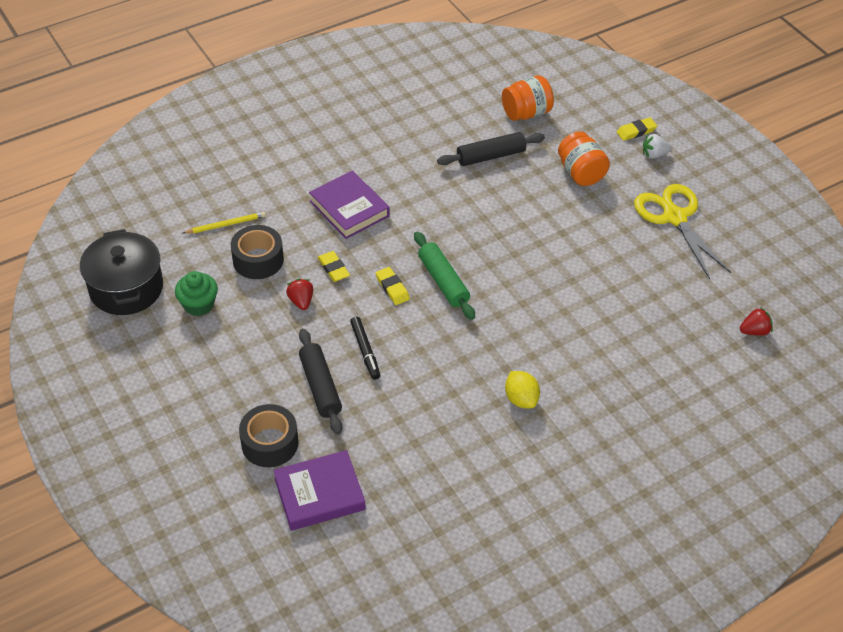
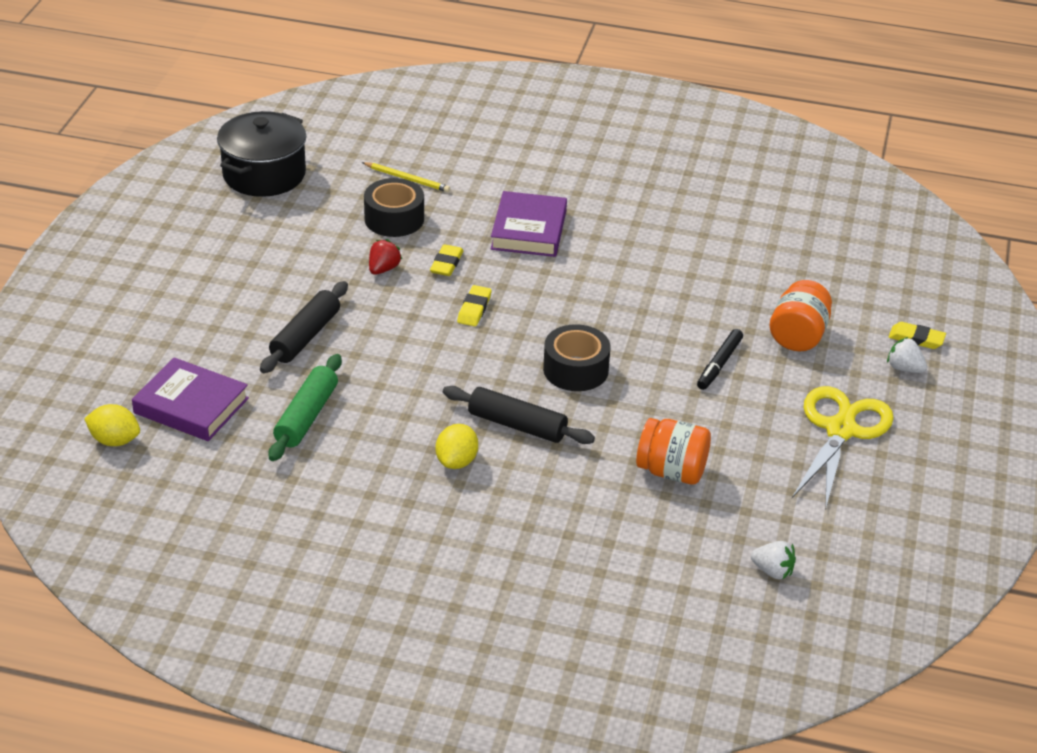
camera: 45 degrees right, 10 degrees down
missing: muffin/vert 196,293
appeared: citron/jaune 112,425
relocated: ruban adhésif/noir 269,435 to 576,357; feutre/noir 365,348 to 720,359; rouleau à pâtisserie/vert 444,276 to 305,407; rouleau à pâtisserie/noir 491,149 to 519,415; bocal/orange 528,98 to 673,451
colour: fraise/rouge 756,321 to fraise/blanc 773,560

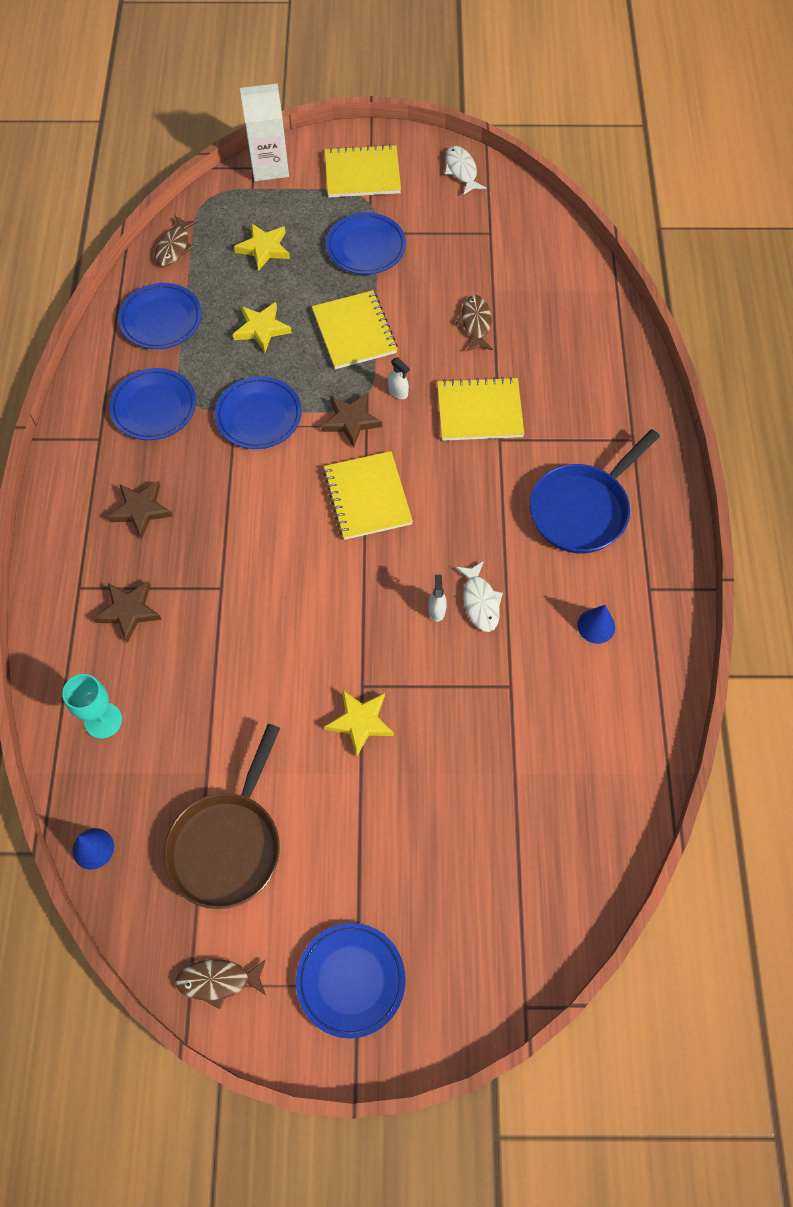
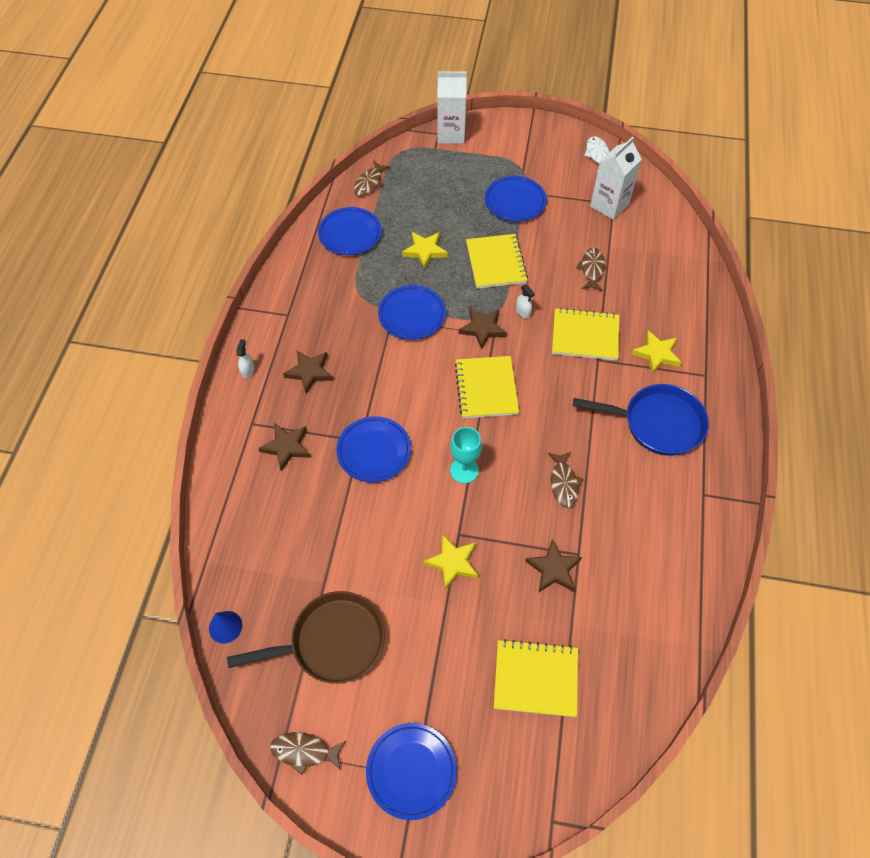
camera: 10 degrees right, 5 degrees down
missing: cône/bleu 596,624
appeared: étoile/marron 553,565; brique de lait/blanc 616,178
relocated: verre à pied/turquoise 92,706 to 466,455; assiette/bleu 152,404 to 373,449; étoile/jaune 262,247 to 657,352; carnet/jaune 363,170 to 536,678; vaporisateur/blanc 438,598 to 245,358
colour: poisson/blanc 479,596 to poisson/marron 565,480
spun: poêle/marron 222,816 = 306,637 135 degrees counterclockwise; poêle/bleu 595,491 = 641,420 135 degrees counterclockwise

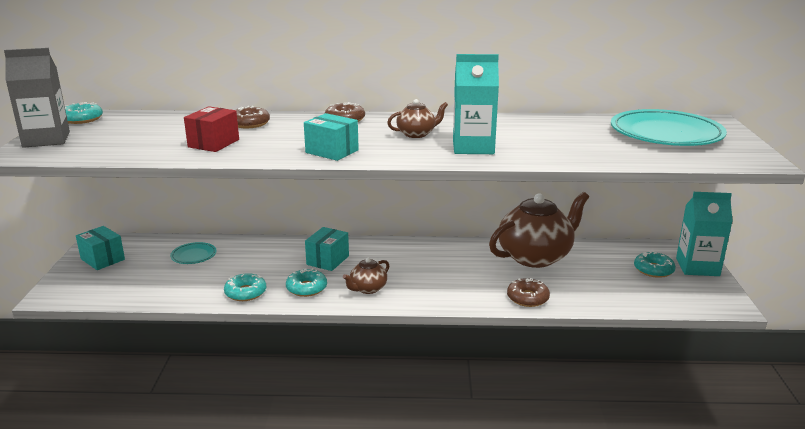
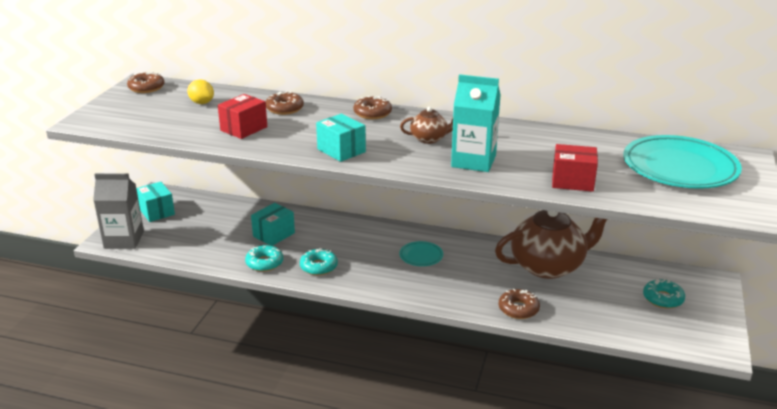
camera: 15 degrees right, 5 degrees up
missing: théière/marron 366,275; brique de lait/turquoise 704,234
appeared: citron/jaune 200,91; boîte/rouge 575,168
relocated: brique de lait/gris 37,98 to 118,211; assiette/turquoise 193,253 to 421,253; boîte/turquoise 327,249 to 273,224
colour: beignet/turquoise 84,113 to beignet/marron 146,82

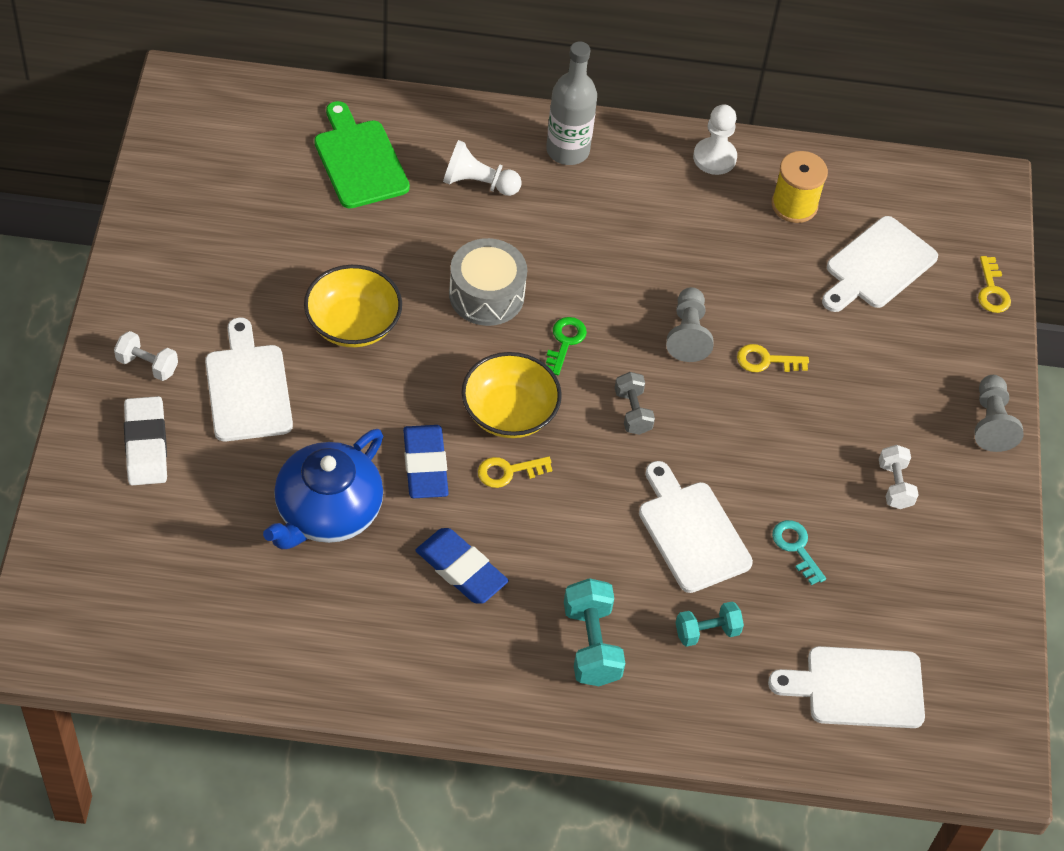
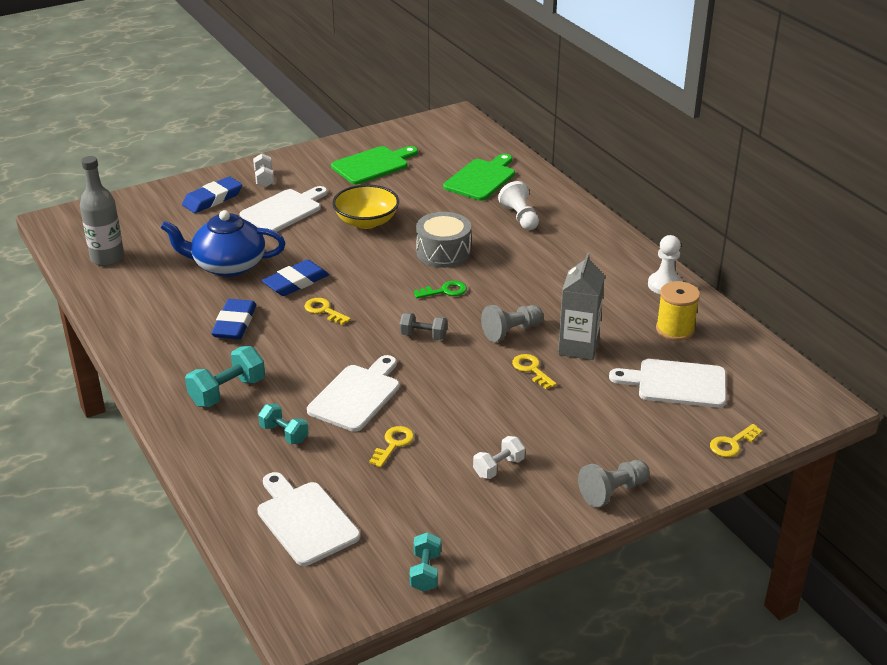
camera: 60 degrees right, 20 degrees down
missing: bol/jaune 511,395
appeared: planche à découper/vert 374,165; haltère/turquoise 425,562; brique de lait/gris 581,306
relocated: bouteille/gris 571,103 to 102,211
colour: gomme/blanc 145,440 to gomme/bleu 212,195; clé/turquoise 799,552 to clé/jaune 391,447
spun: haltère/gris 635,403 = 423,326 60 degrees clockwise

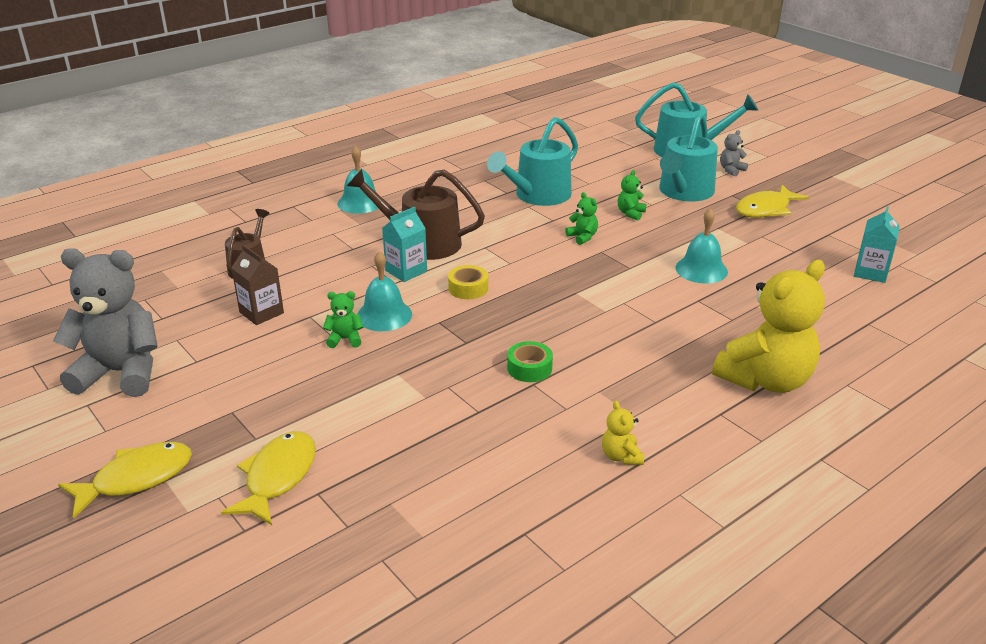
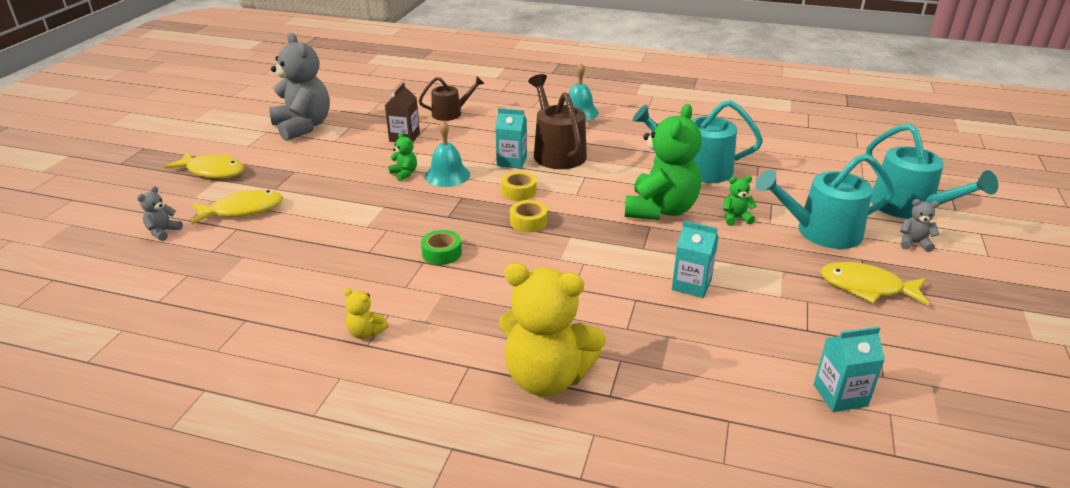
camera: 55 degrees right, 0 degrees up
appeared: ours en peluche/gris 160,213; ruban adhésif/jaune 528,216
exchanged: cloche/turquoise 701,246 to brique de lait/turquoise 695,259
spun: ours en peluche/jaune 623,433 = 366,313 105 degrees counterclockwise
size: ours en peluche/vert 581,218 = 663,162 x2.40

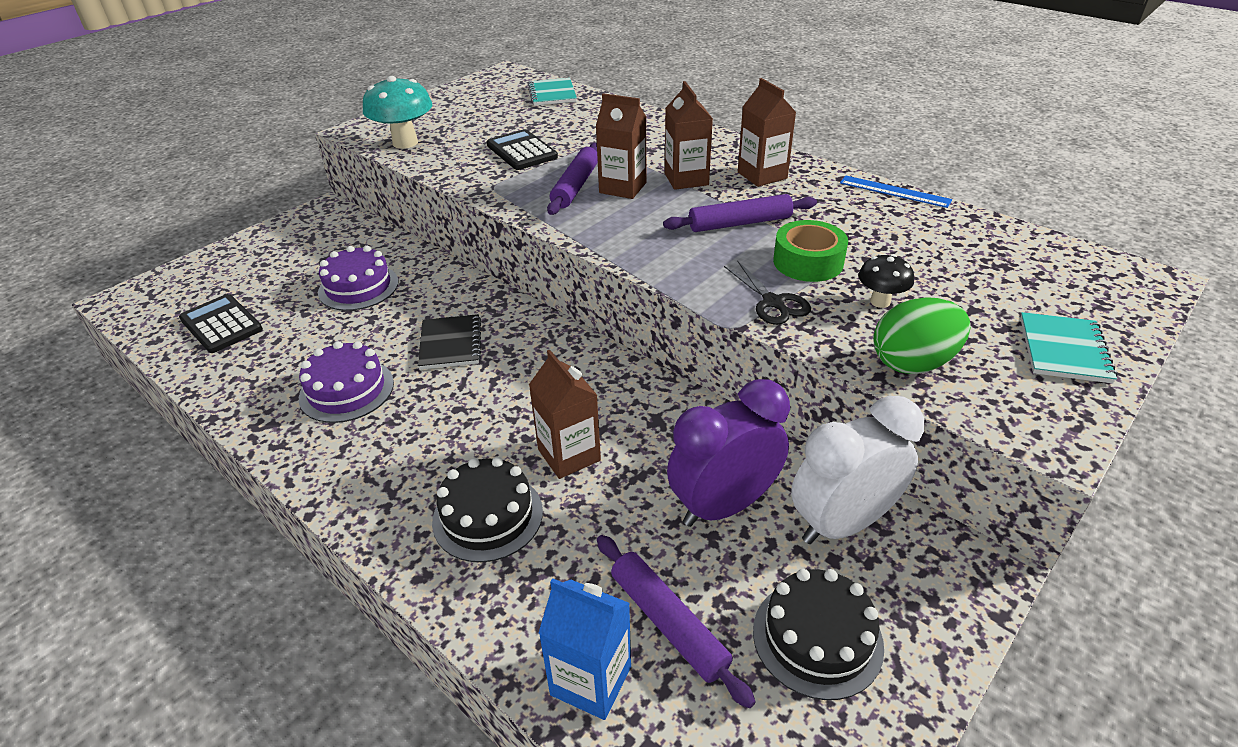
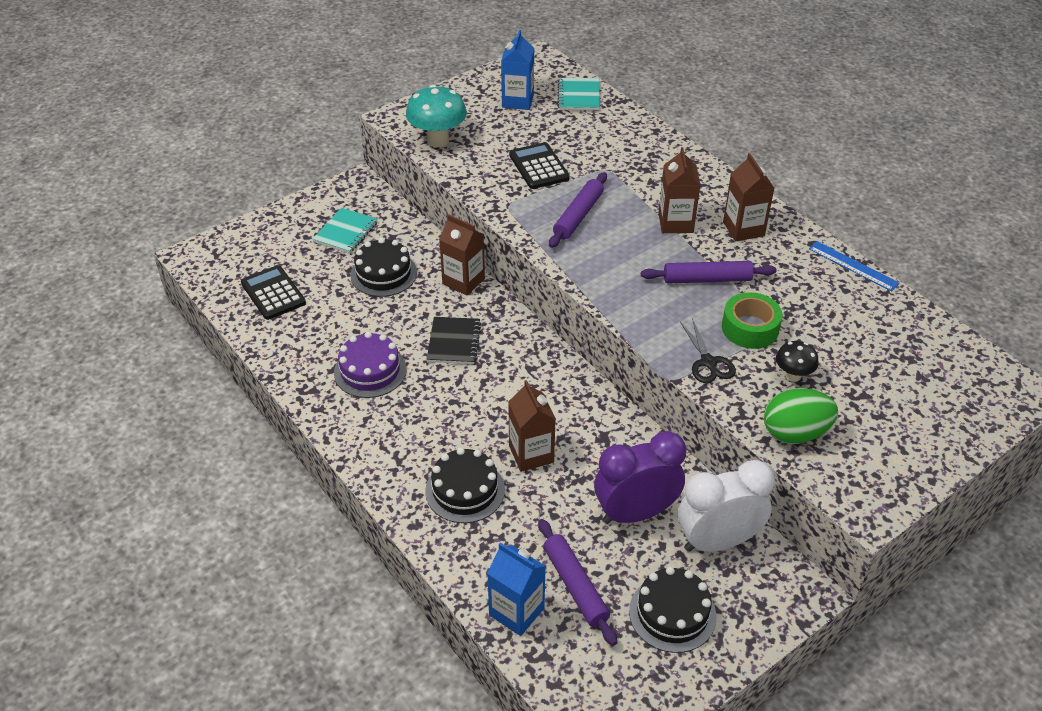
camera: 10 degrees right, 5 degrees up
appeared: brique de lait/bleu 517,70
relocated: brique de lait/marron 621,146 to 462,255; carnet/turquoise 1068,348 to 345,231
colour: gâteau/violet 358,278 to gâteau/noir 383,267

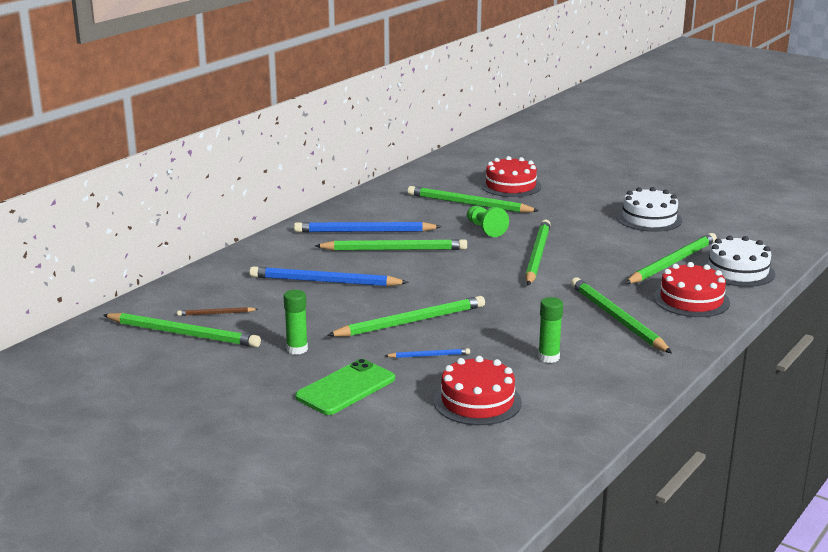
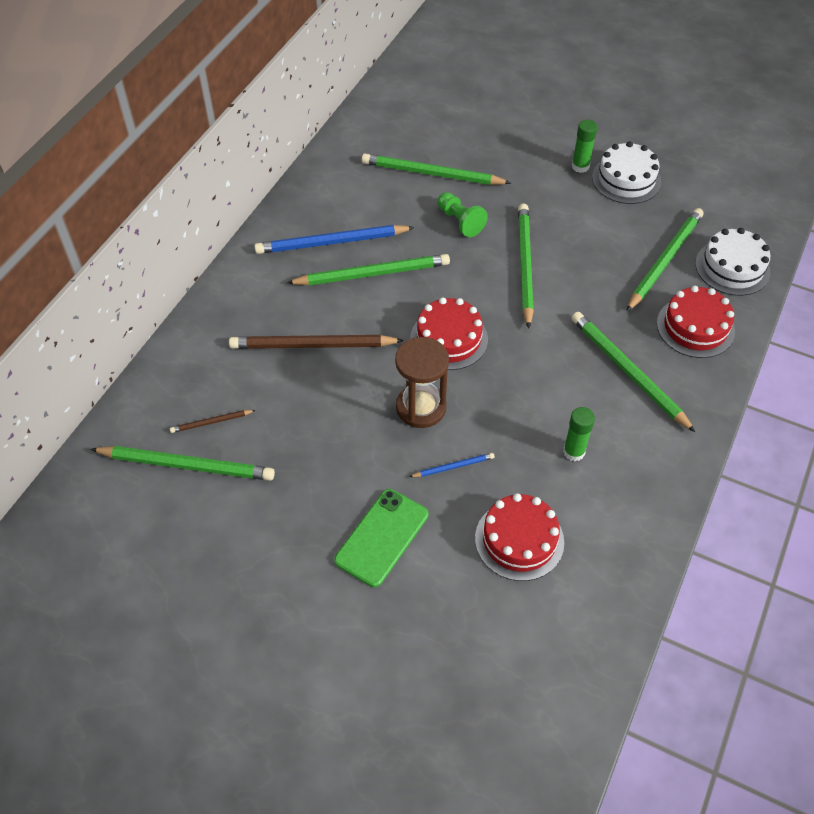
camera: 10 degrees left, 30 degrees up
relocated: bâton de colle/vert 296,322 to 584,146; gâteau/rouge 511,176 to 449,333
exchanged: crayon/vert 406,316 to sablier/marron 422,382
colour: crayon/bleu 329,276 to crayon/marron 316,342

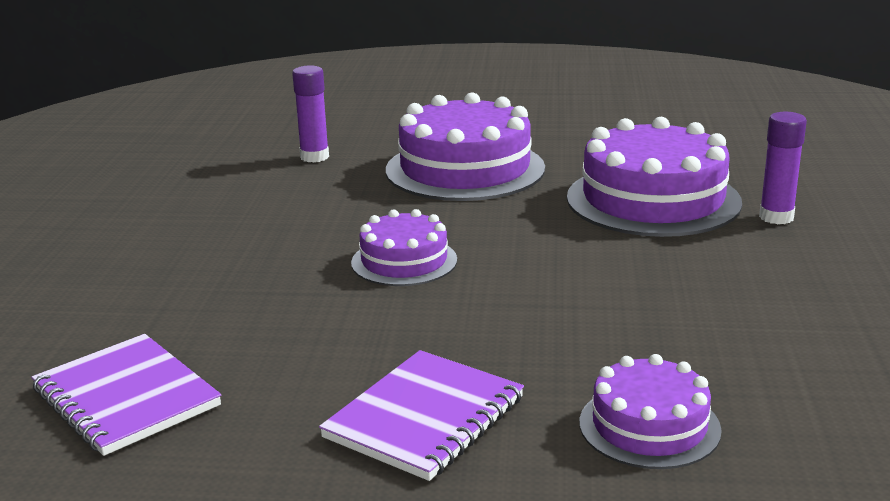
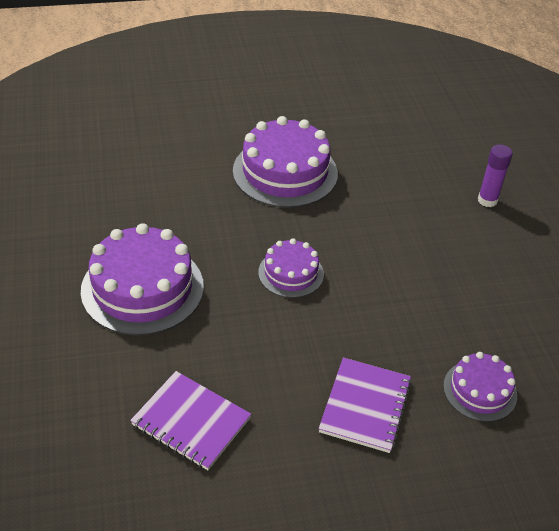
camera: 20 degrees left, 20 degrees up
missing: bâton de colle/violet 310,113
relocated: gâteau/violet 654,177 to 142,279

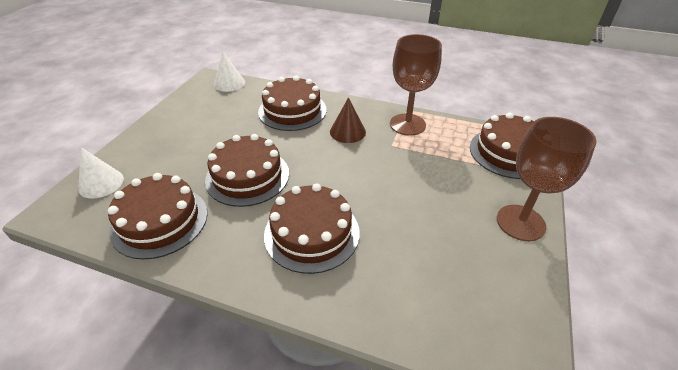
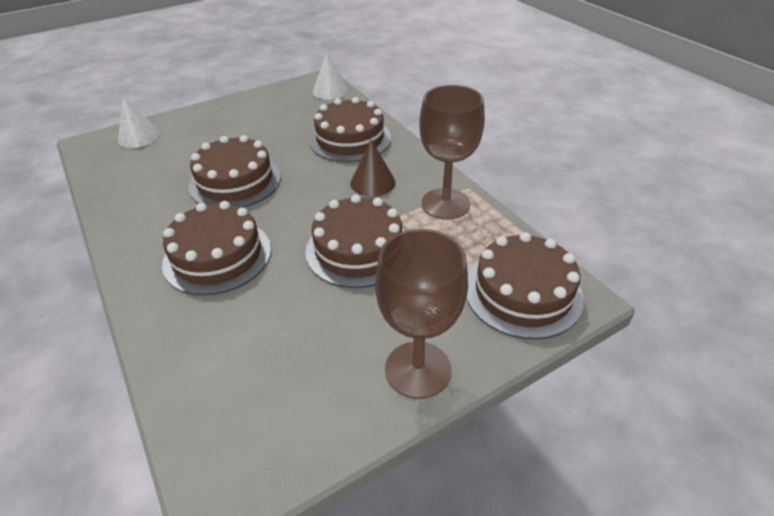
camera: 40 degrees right, 0 degrees up
relocated: gâteau/marron 158,216 to 354,241

